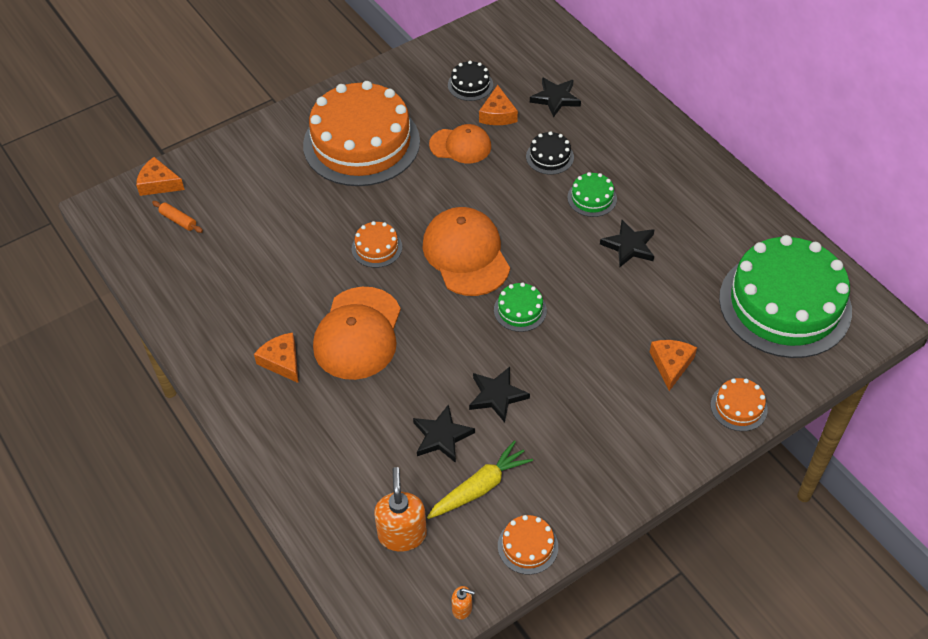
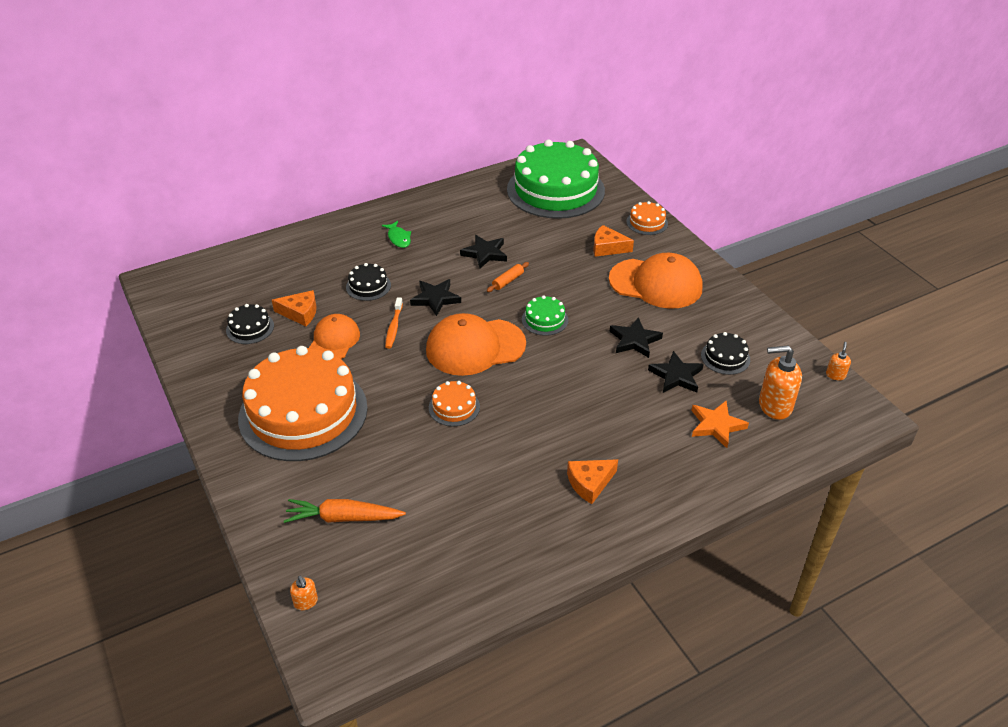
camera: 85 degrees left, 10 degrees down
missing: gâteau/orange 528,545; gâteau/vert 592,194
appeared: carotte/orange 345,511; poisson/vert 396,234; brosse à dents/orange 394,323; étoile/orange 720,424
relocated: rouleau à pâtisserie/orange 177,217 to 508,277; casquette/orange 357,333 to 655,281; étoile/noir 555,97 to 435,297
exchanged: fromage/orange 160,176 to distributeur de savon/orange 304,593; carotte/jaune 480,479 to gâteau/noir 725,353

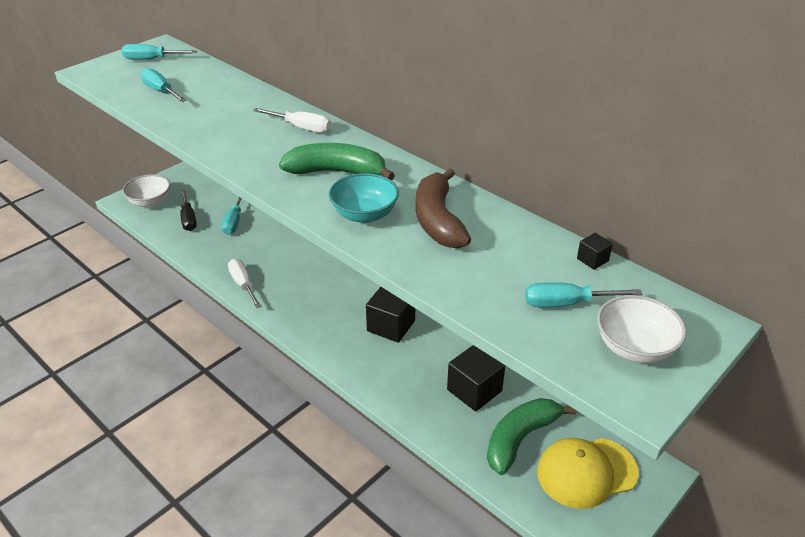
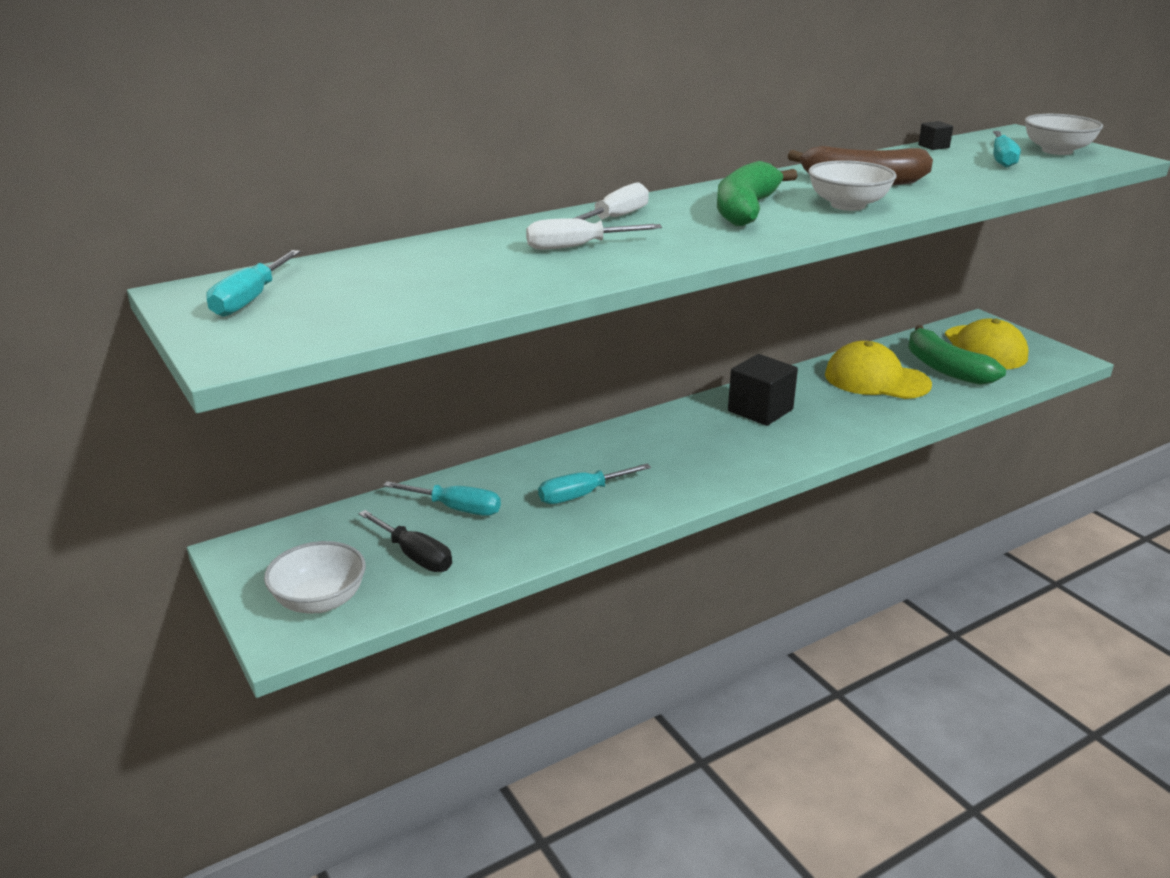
camera: 75 degrees left, 10 degrees down
relocated: tournevis/turquoise 164,85 to 594,484; tournevis/blanc 245,283 to 594,234
exchanged: cube/noir 476,378 to casquette/jaune 878,370
colour: bol/turquoise 364,198 to bol/blanc 852,185
spun: tournevis/noir 188,210 = 405,541 45 degrees clockwise

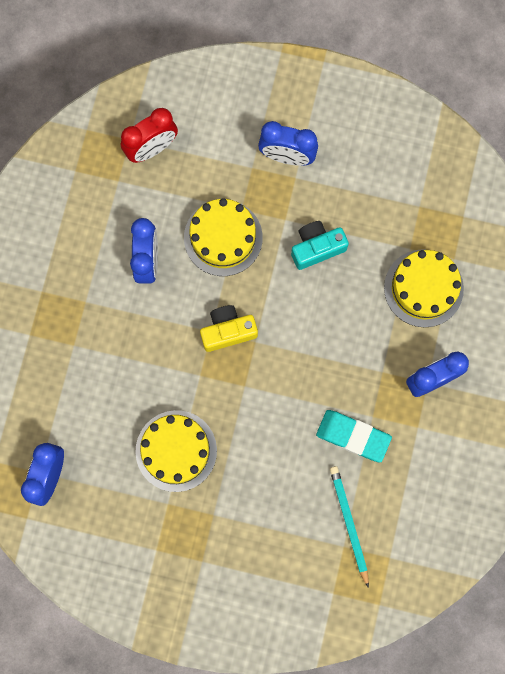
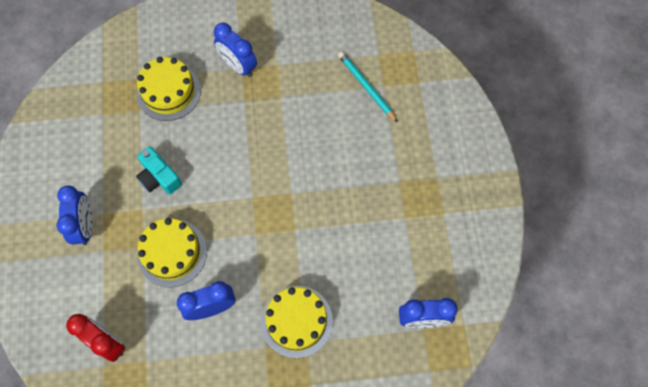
camera: 110 degrees left, 10 degrees down
missing: appareil photo/jaune 229,328; gomme/turquoise 354,436
relocated: gâteau/jaune 176,451 to 297,322
spun: crayon/turquoise 349,527 = 368,87 90 degrees clockwise

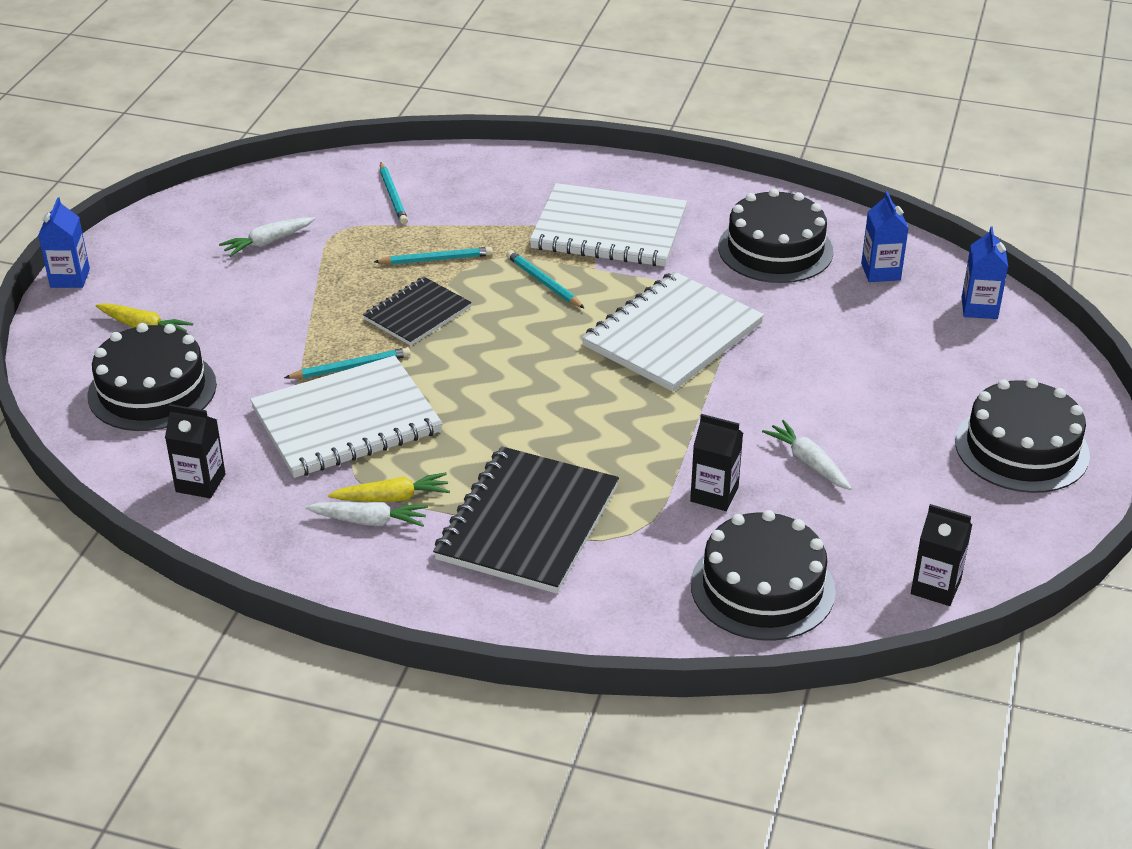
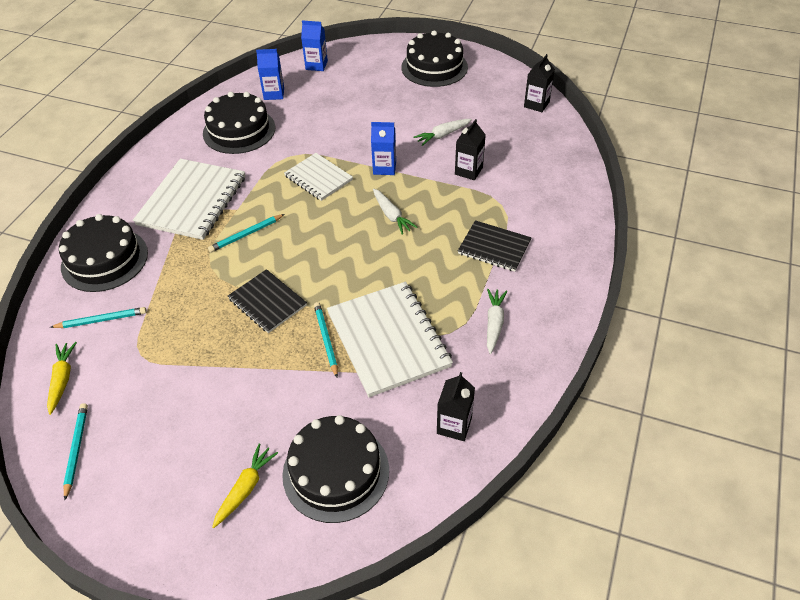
camera: 85 degrees left, 10 degrees up
relocated: brique de lait/bleu 64,243 to 383,148; carotte/blanc 267,237 to 395,212; carotte/jaune 389,487 to 62,378; crayon/turquoise 433,256 to 75,451; gâteau/noir 763,575 to 103,253
size: carnet/noir 526,520 = 495,246 x0.59; carnet/blanc 673,331 = 318,177 x0.59

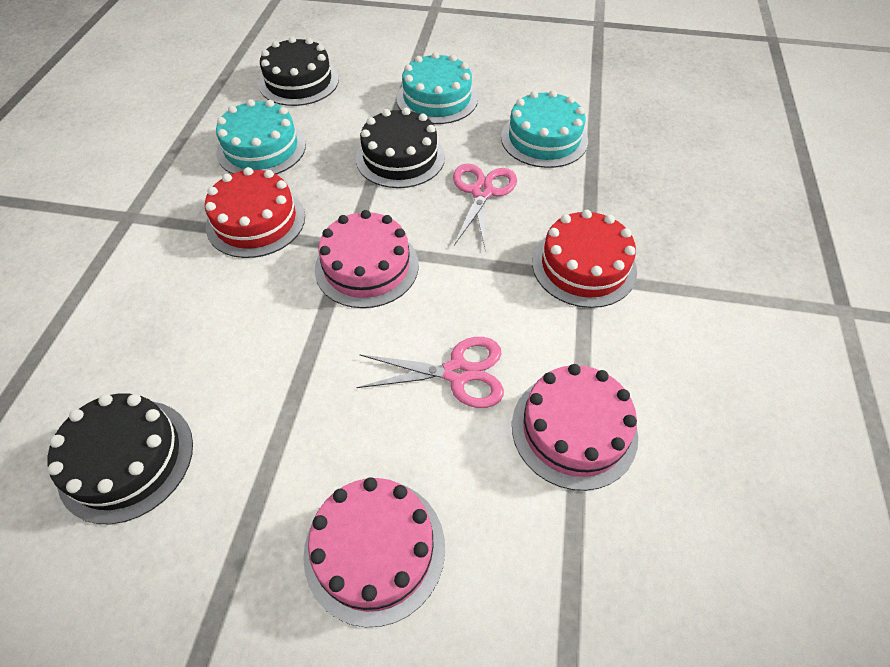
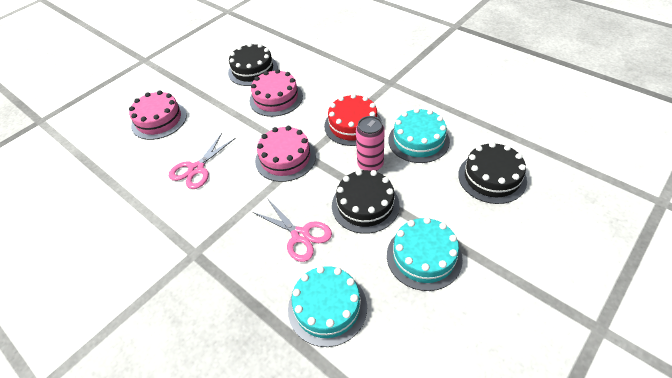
camera: 125 degrees right, 5 degrees down
missing: gâteau/rouge 584,259
appeared: canette/rose 370,143
relocated: gâteau/rose 575,427 to 276,93

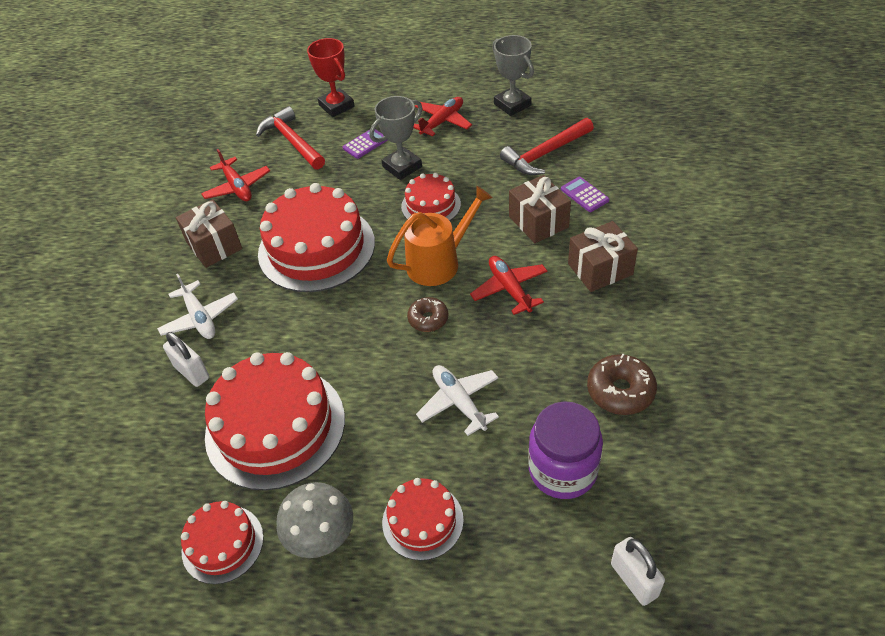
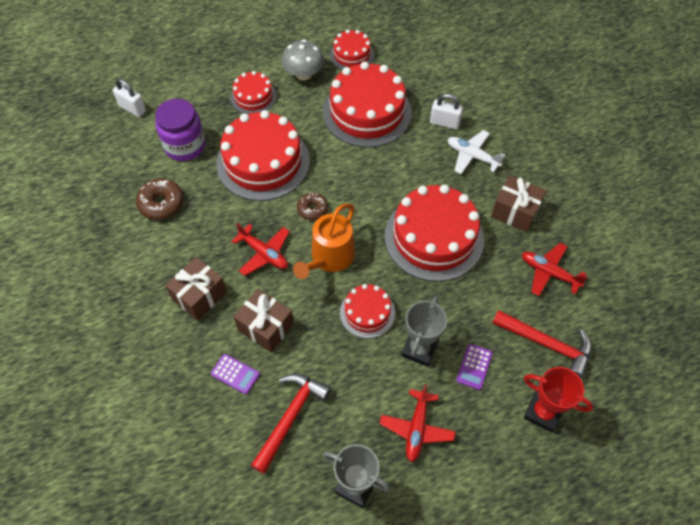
camera: 150 degrees right, 10 degrees up
exchanged: avion/blanc 457,400 to gâteau/rouge 263,155

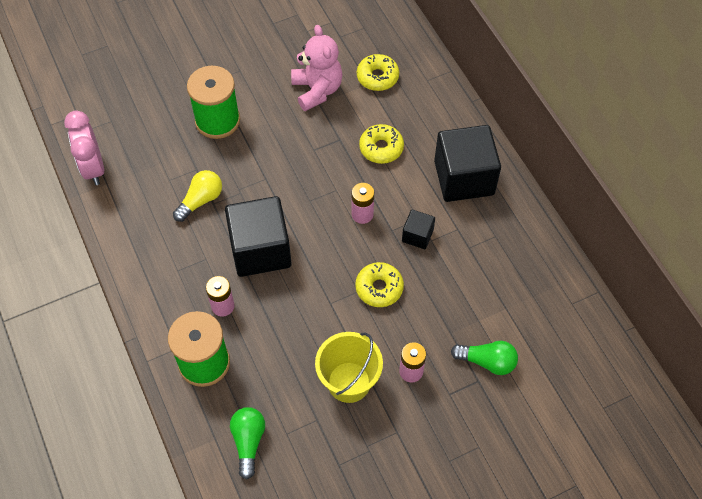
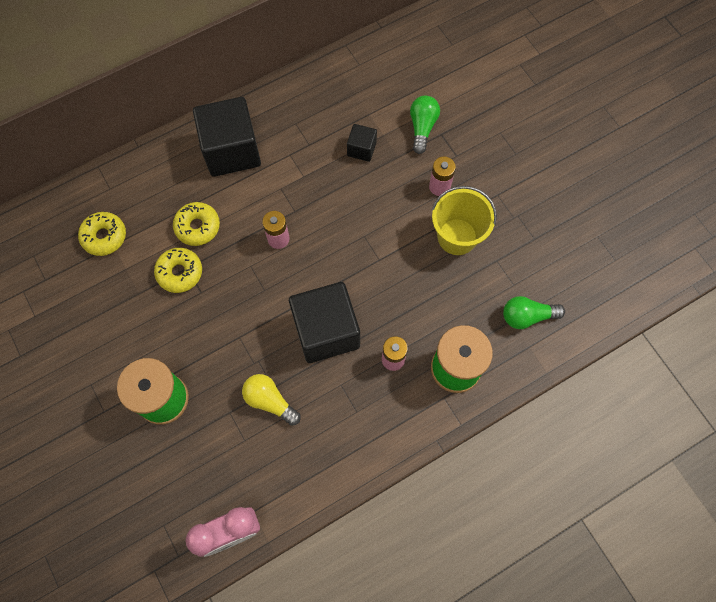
camera: 95 degrees left, 10 degrees up
missing: ours en peluche/rose 317,68
relocated: beignet/jaune 379,284 to 178,270; cube/noir 418,229 to 362,143

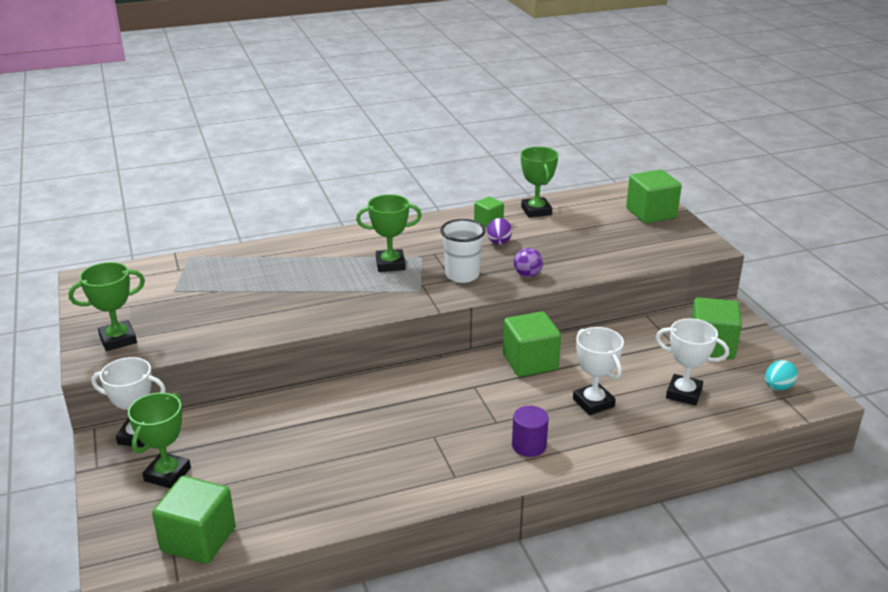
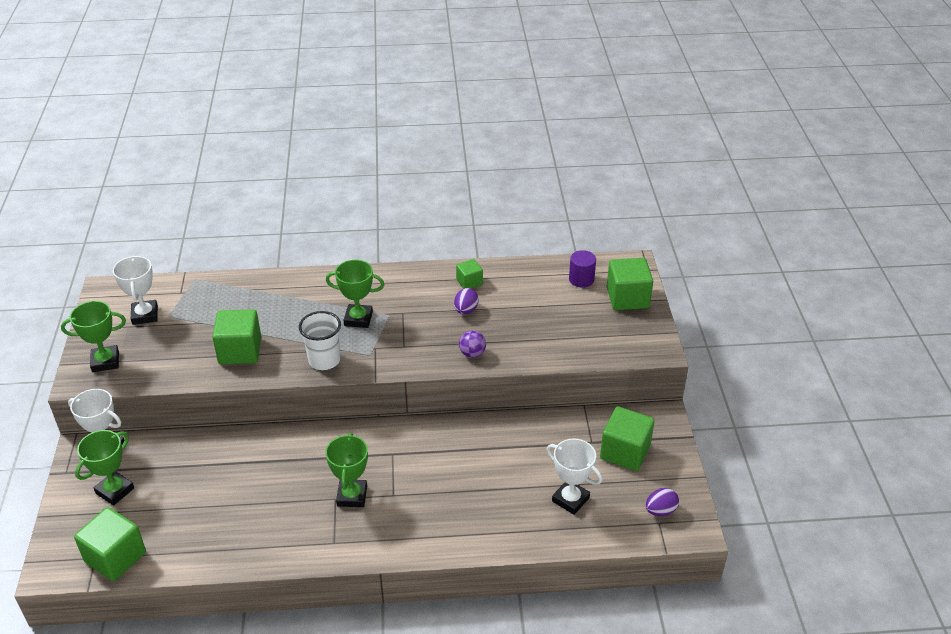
camera: 15 degrees right, 10 degrees up
relocated: gobelet/blanc 463,251 to 320,340; cube/vert 532,344 to 236,336; cylindre/violet 530,431 to 582,269; trophée/vert 539,182 to 346,470; trophée/blanc 598,371 to 135,290
colour: œuf/turquoise 781,375 to œuf/violet 662,502

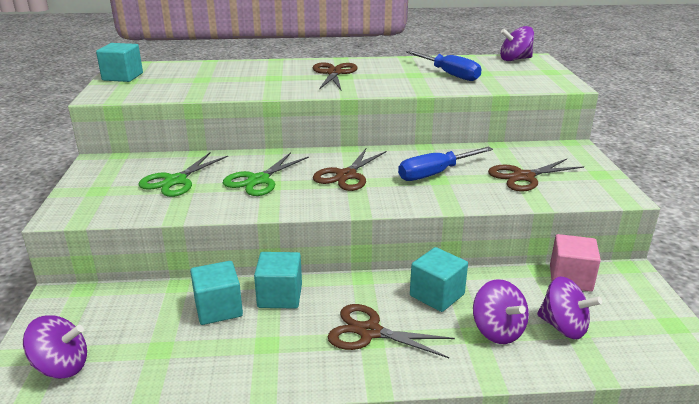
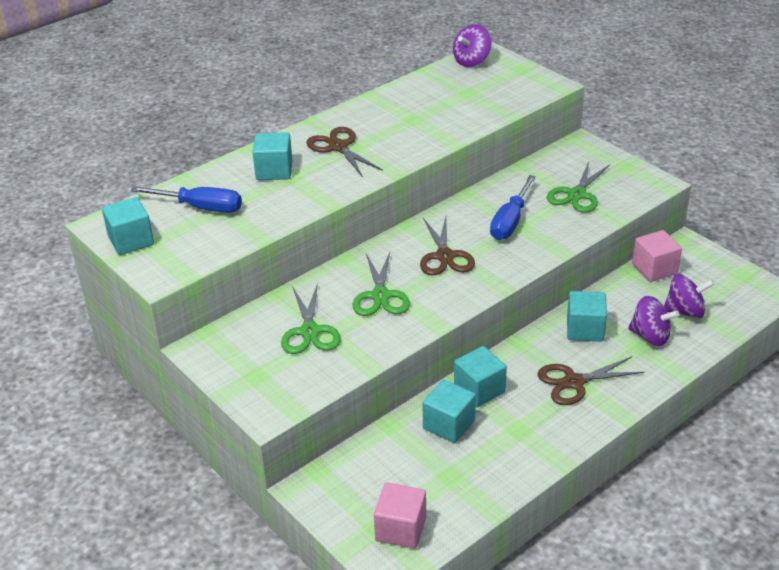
camera: 35 degrees left, 10 degrees up
appeared: cube/turquoise 272,156
relocated: tournevis/bleu 444,66 to 186,199
exchanged: toupie/violet 55,347 to cube/rose 400,515
colour: ciseaux/marron 536,175 to ciseaux/vert 578,187

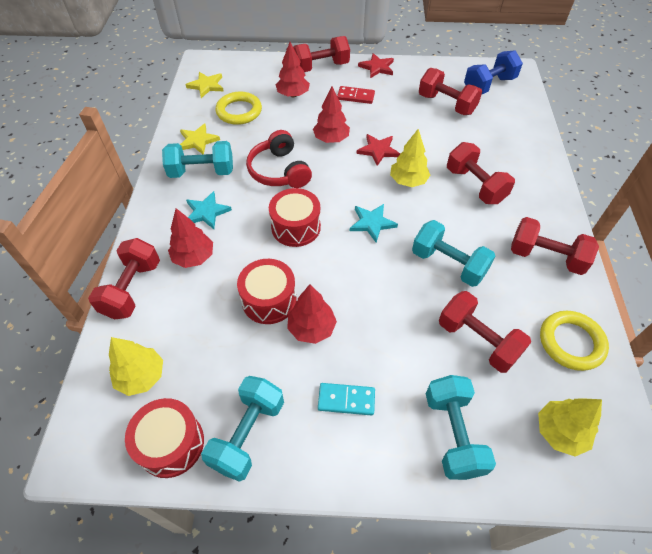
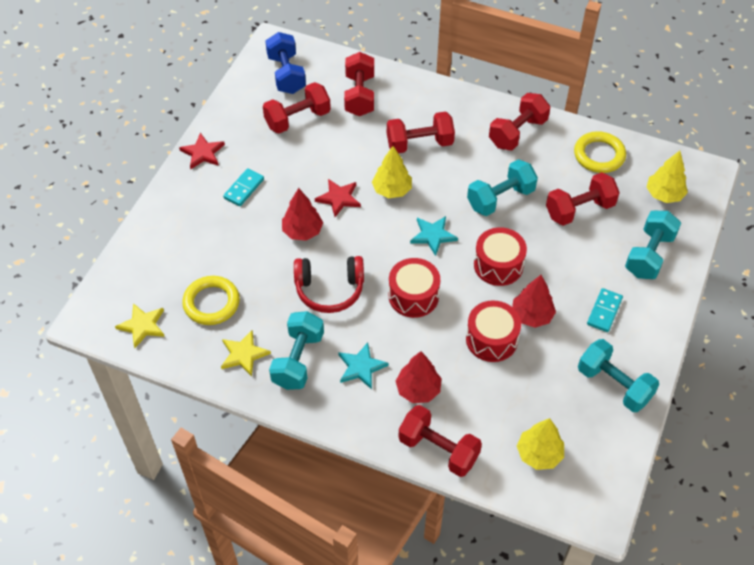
camera: 70 degrees left, 0 degrees up
missing: arbre/rouge 293,69
relocated: tambour/rouge 164,438 to 500,256; haltère/rouge 321,54 to 359,84
colour: domino/rouge 356,95 to domino/turquoise 243,187
spun: haltère/turquoise 461,427 = 653,245 75 degrees counterclockwise

